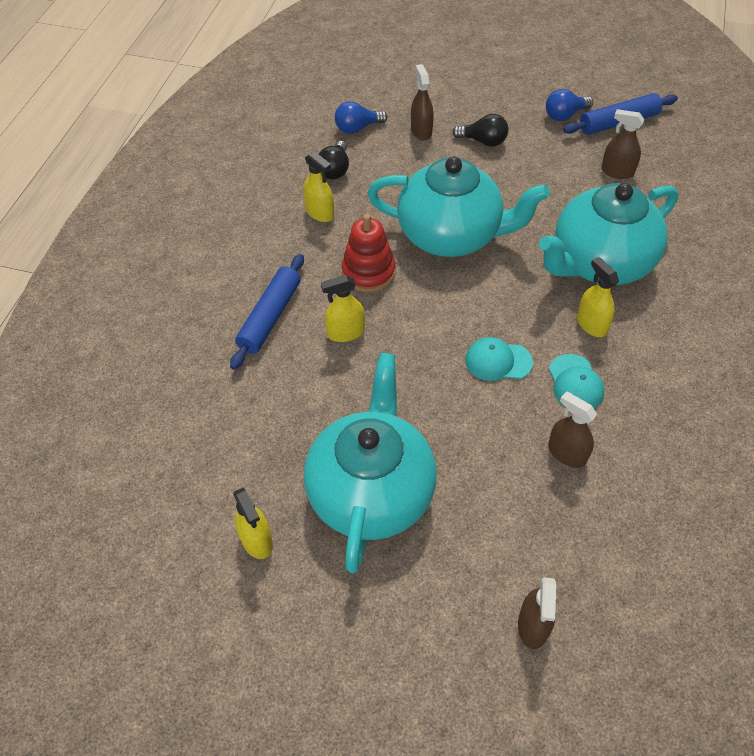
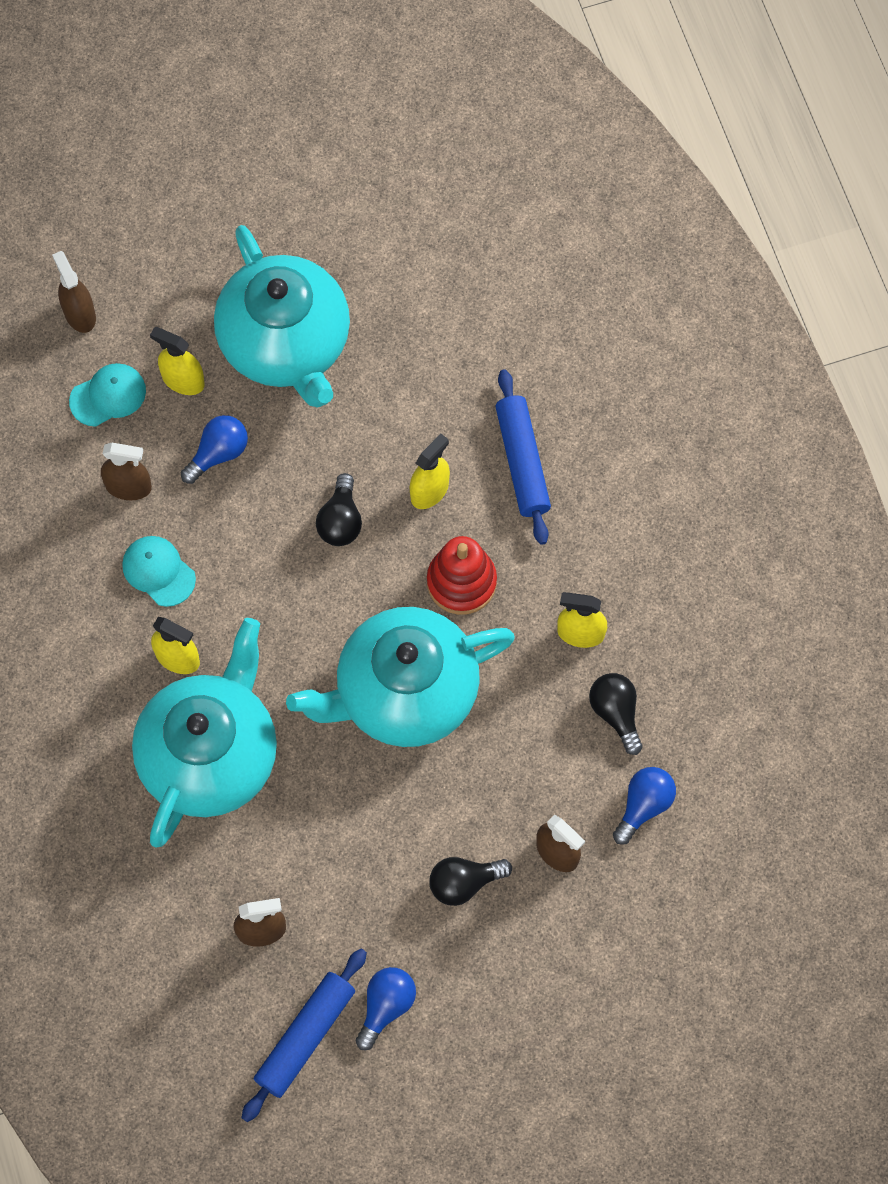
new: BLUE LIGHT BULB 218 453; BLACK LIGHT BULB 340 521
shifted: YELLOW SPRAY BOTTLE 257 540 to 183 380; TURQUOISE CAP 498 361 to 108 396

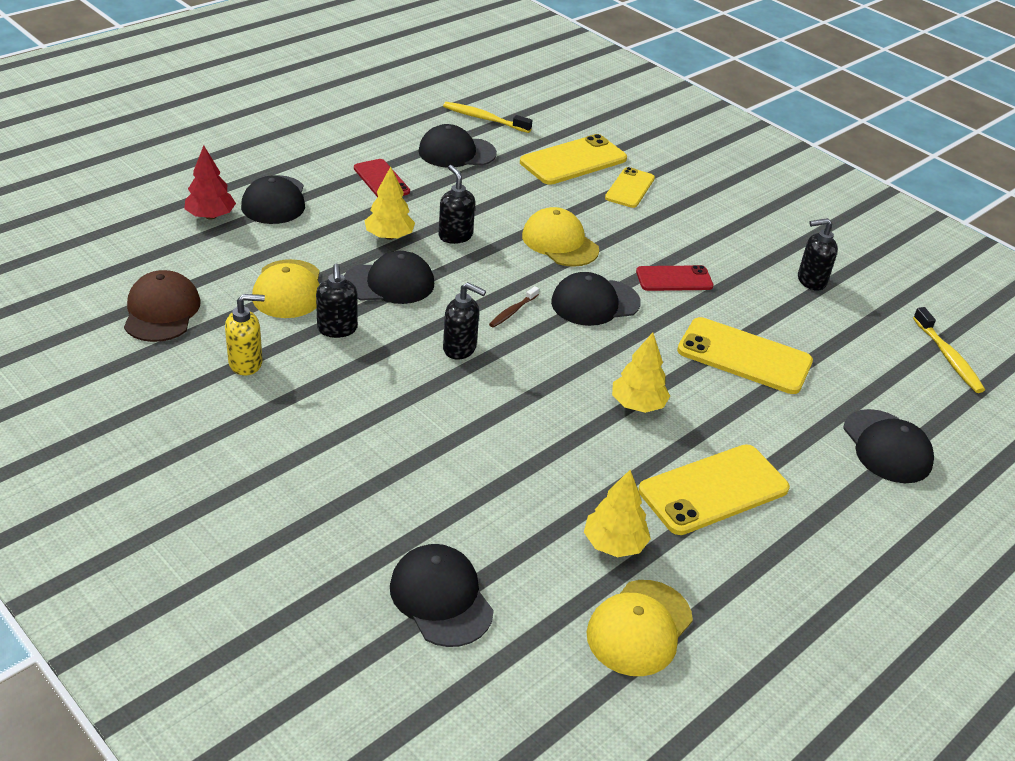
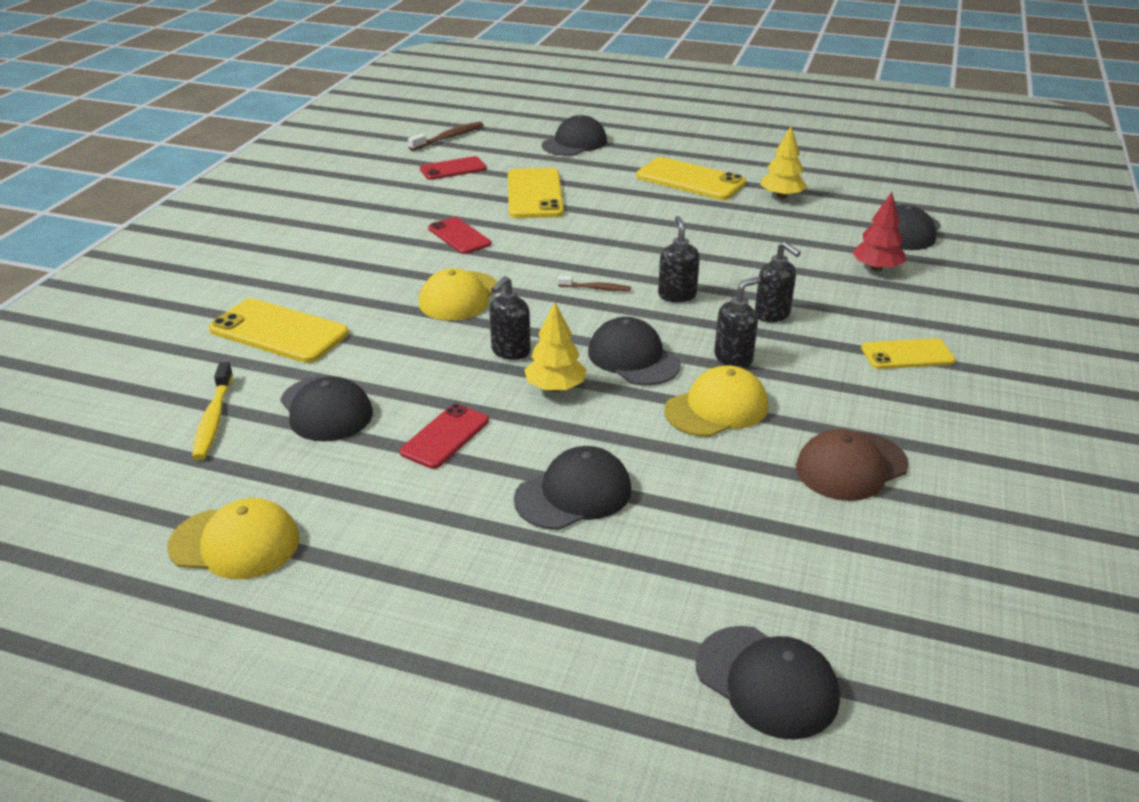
gone: YELLOW SOAP DISPENSER 246 363; YELLOW TREE 637 405
new: RED PHONE 453 169
shifted: RED TREE 211 216 to 876 268; BLACK CAP 595 303 to 766 681; YELLOW CAP 639 628 to 235 543; YELLOW PHONE 630 188 to 907 355; BLACK SOAP DISPENSER 811 281 to 772 314
repainted: YELLOW TOOTHBRUSH 948 357 to BROWN TOOTHBRUSH 449 138

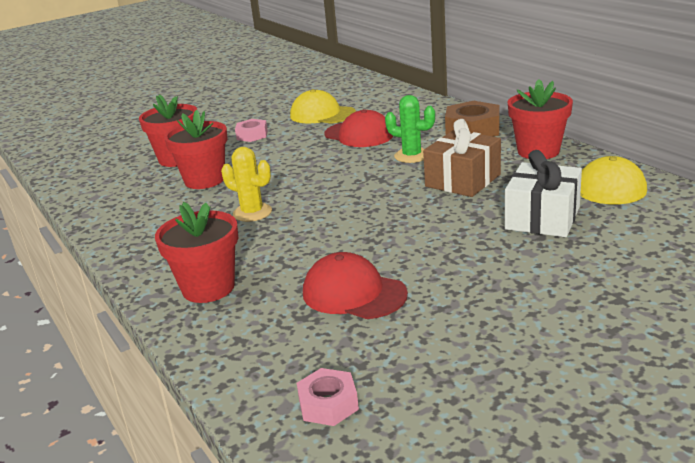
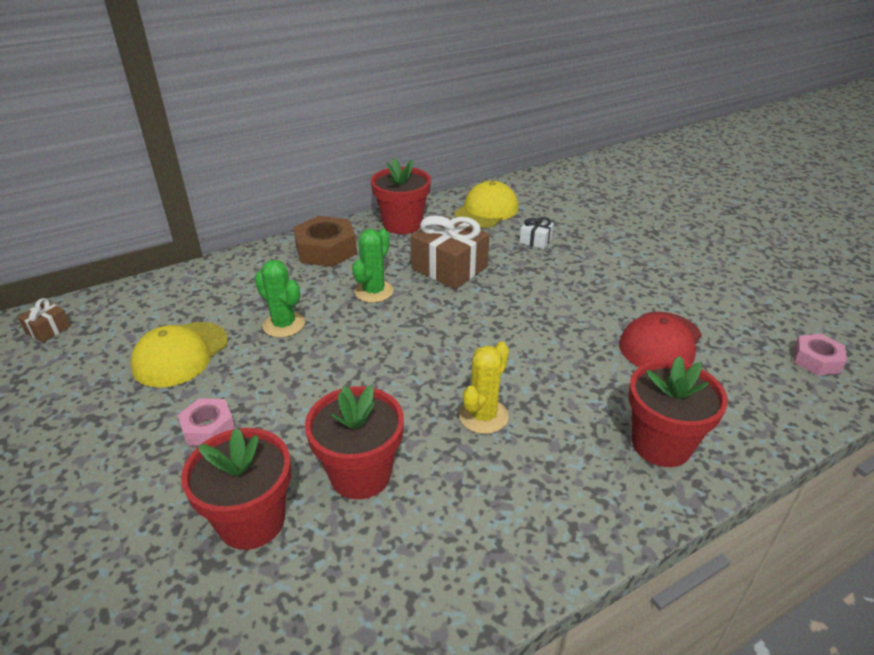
new: BROWN GIFT 48 329
swapped: RED CAP 359 134 to GREEN CACTUS 284 325
scaled: WHITE GIFT 542 218 = 535 240 x0.48

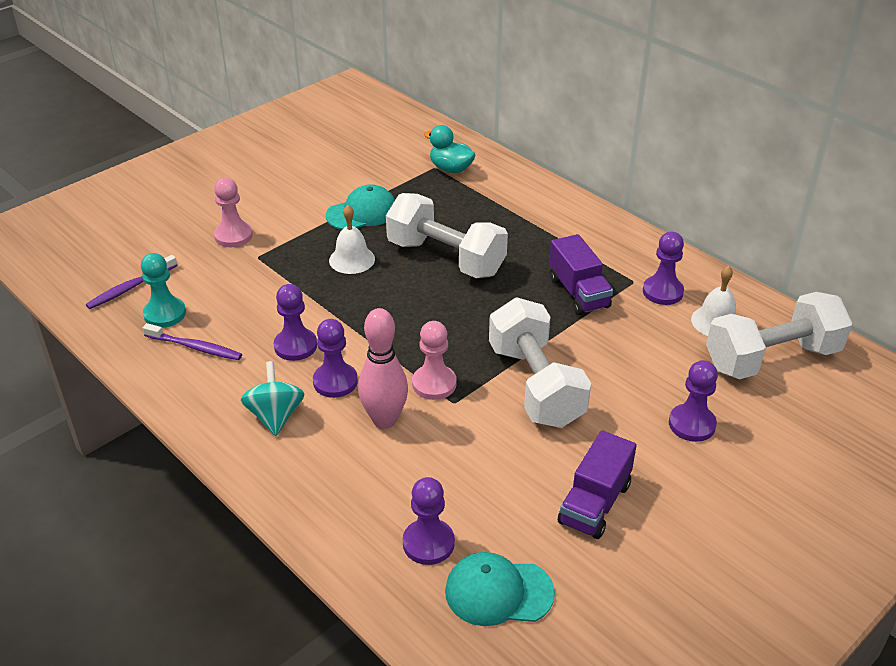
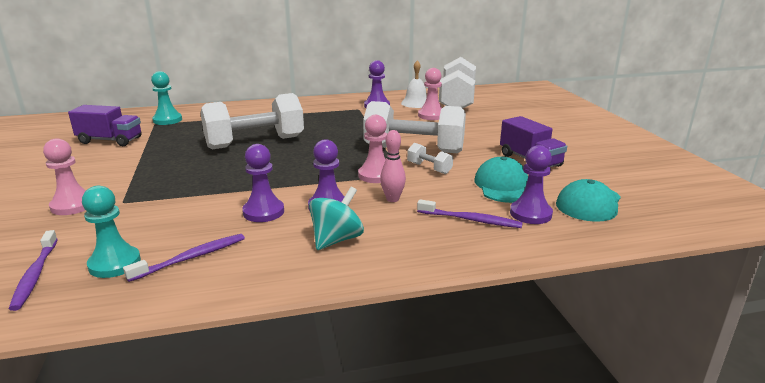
gone: WHITE BELL 352 259; PURPLE PAWN 692 424
new: WHITE DUMBBELL 429 168; PURPLE TOOTHBRUSH 470 220; PINK PAWN 431 115
shifted: TURQUOISE CAP 362 213 to 503 186; PURPLE TRUCK 578 293 to 110 140
swapped: TURQUOISE DUCK 451 169 to TURQUOISE PAWN 167 120
rotated: TURQUOISE SPINNING TOP 275 416 = 336 239 105 degrees clockwise
scaled: PINK BOWLING PIN 384 420 = 392 199 x0.61

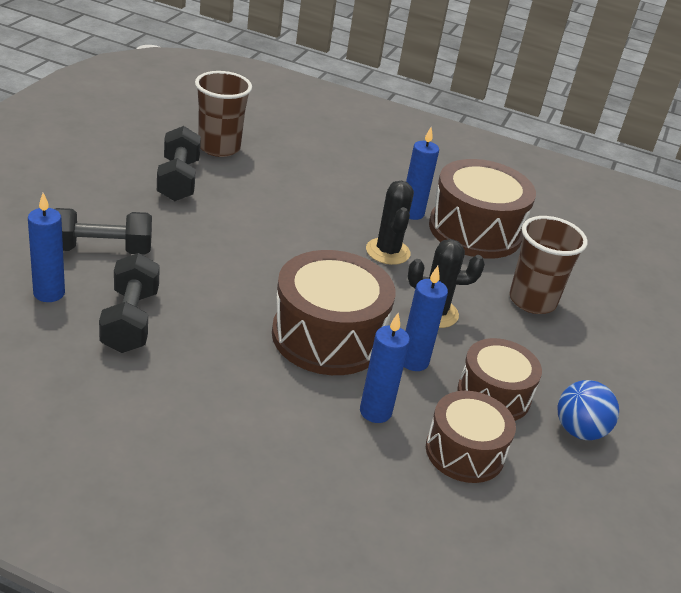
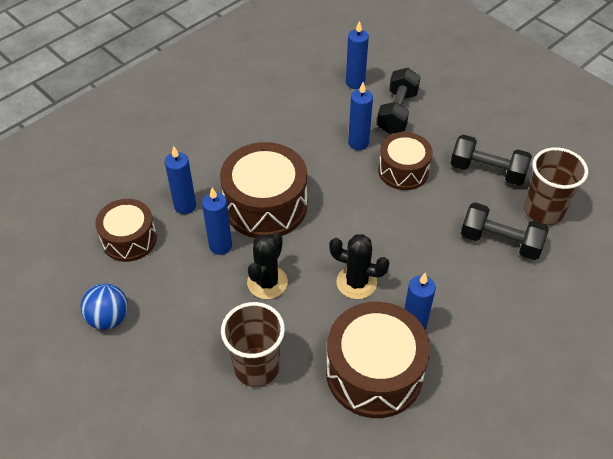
new: BLUE CANDLE 358 143
shifted: BLACK DUMBBELL 130 321 to 500 242; BROWN DRUM 493 395 to 403 171

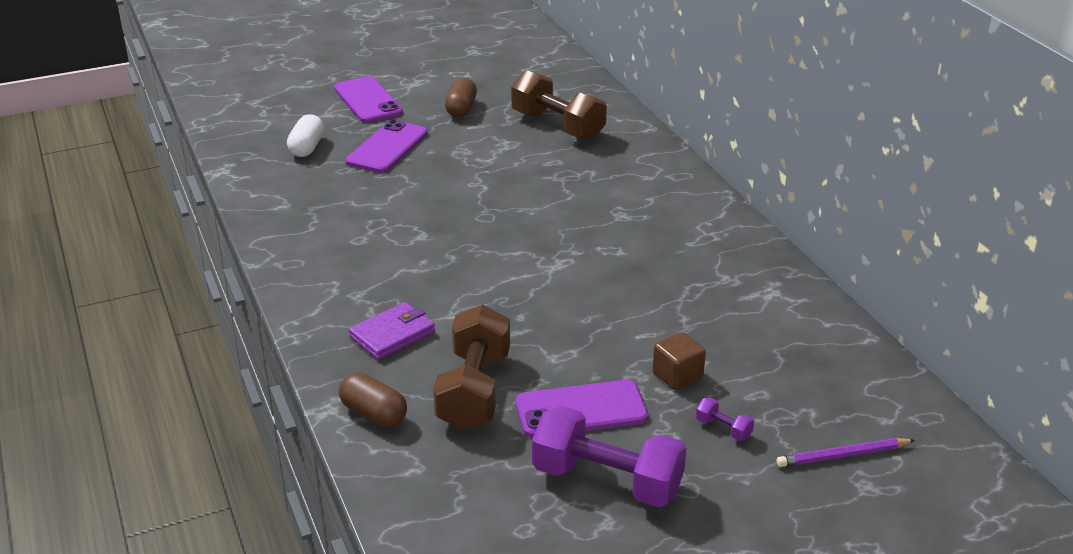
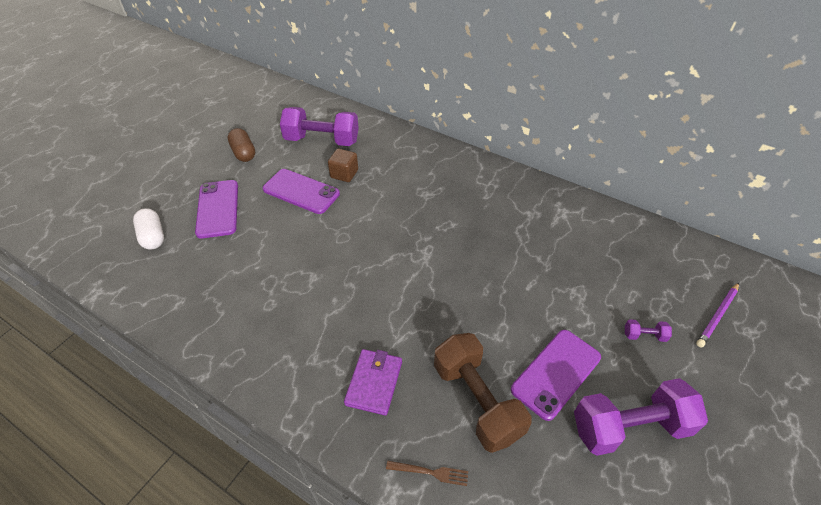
shifted: PURPLE PHONE 368 100 to 301 191; BROWN CUBE 677 376 to 344 174
swapped: BROWN CAPSULE 374 414 to BROWN FORK 430 472
repainted: BROWN DUMBBELL 557 126 to PURPLE DUMBBELL 322 140

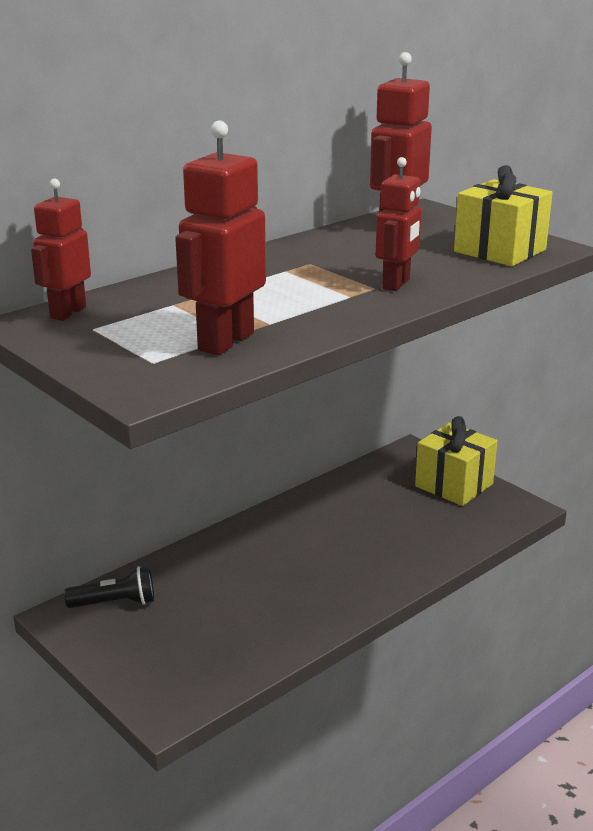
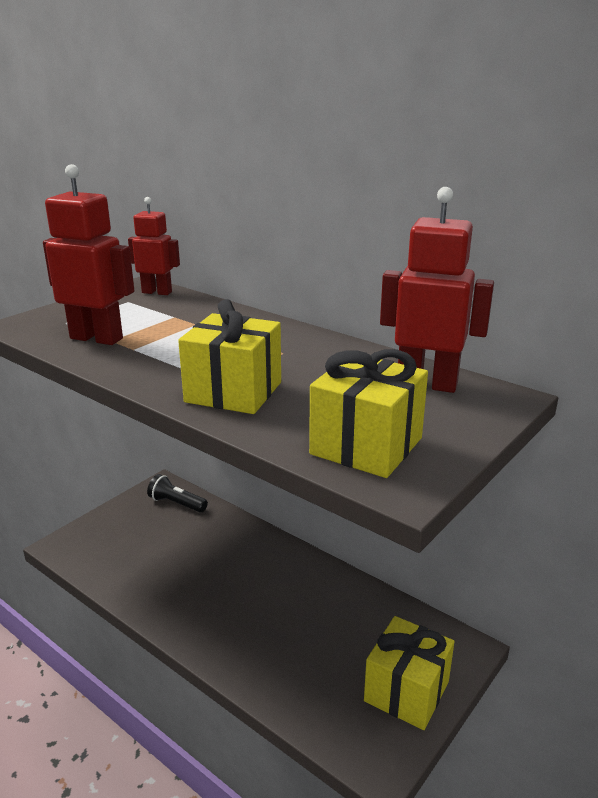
swapped: RED ROBOT 396 284 to YELLOW GIFT 233 392
rotated: BLACK FLASHLIGHT 115 603 = 176 503 135 degrees clockwise

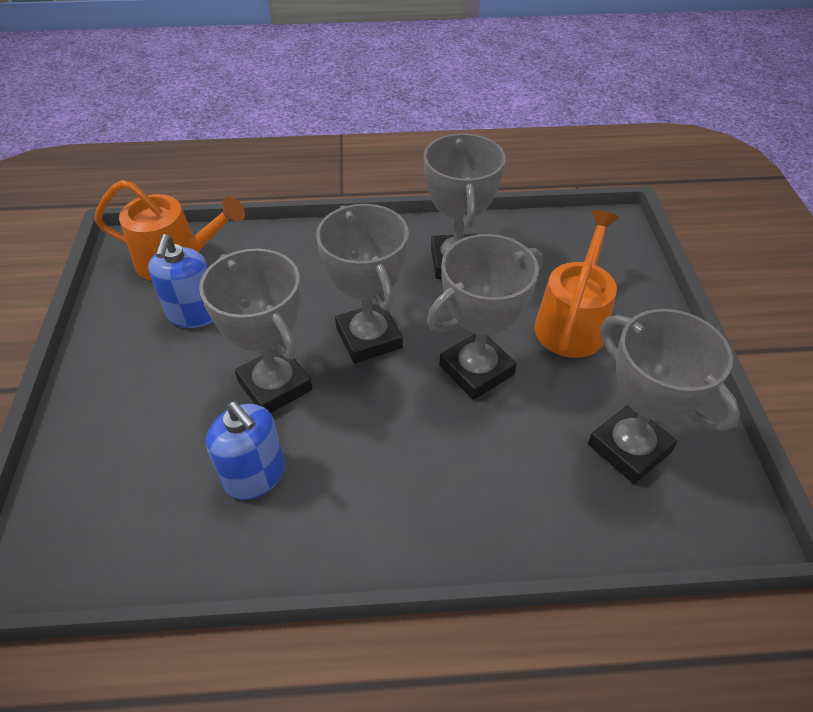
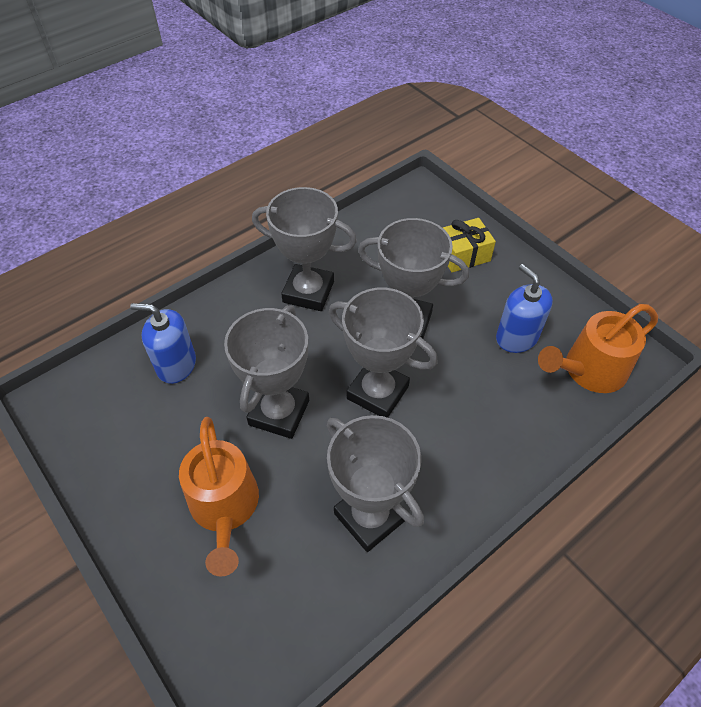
new: YELLOW GIFT 463 254
shifted: BLUE SOAP DISPENSER 255 475 to 176 365; GREY TROPHY 629 448 to 308 292

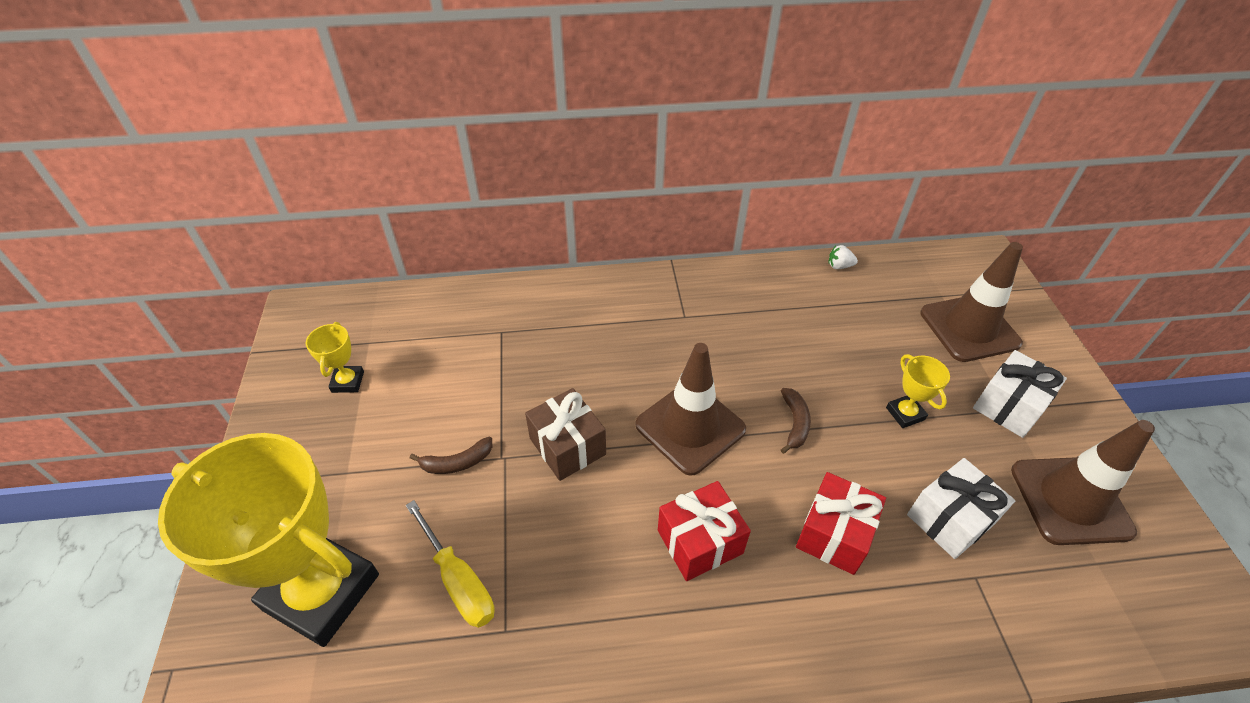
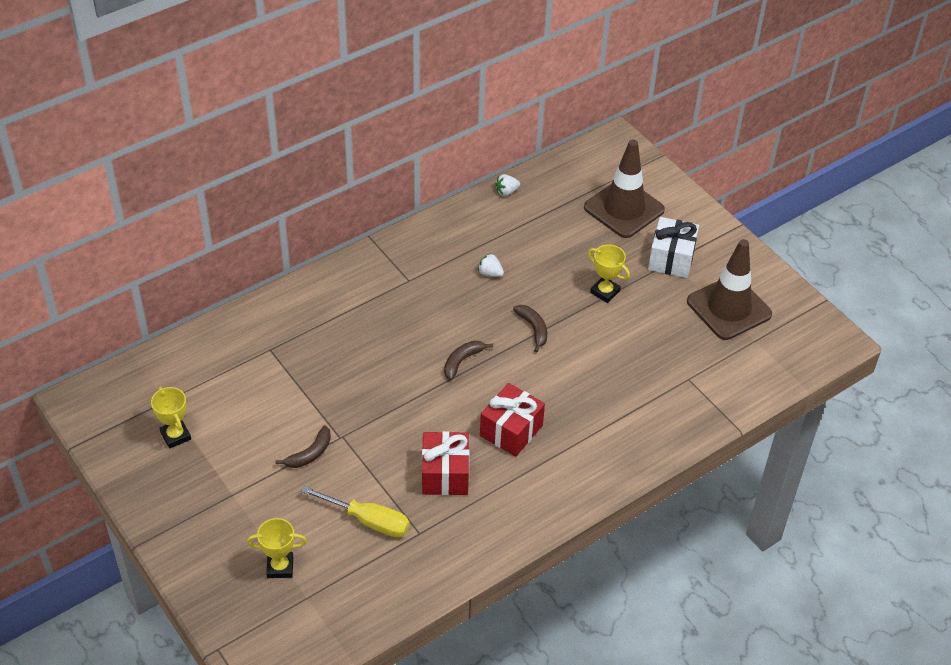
gone: BROWN GIFT 567 446; WHITE GIFT 950 519
new: WHITE STRAWBERRY 490 273
shifted: RED GIFT 834 534 to 445 474
swapped: BROWN TRAFFIC CONE 690 427 to BROWN BANANA 462 361
scaled: YELLOW TROPHY 321 592 = 280 567 x0.41

